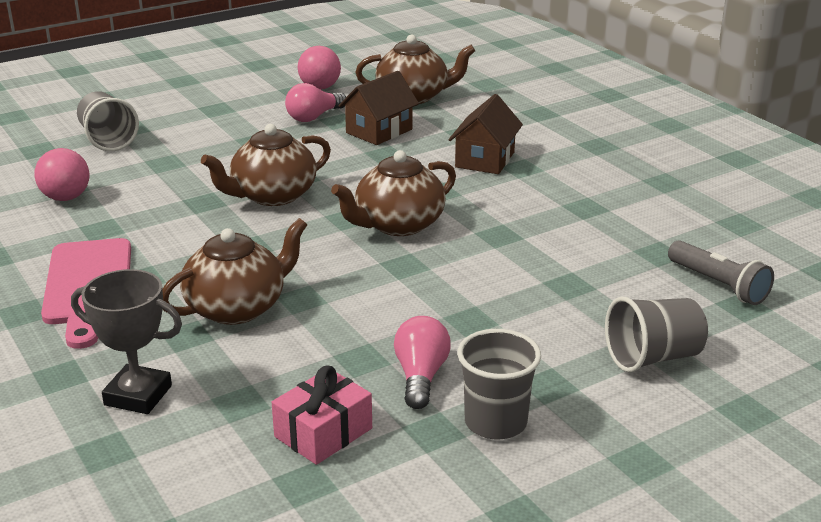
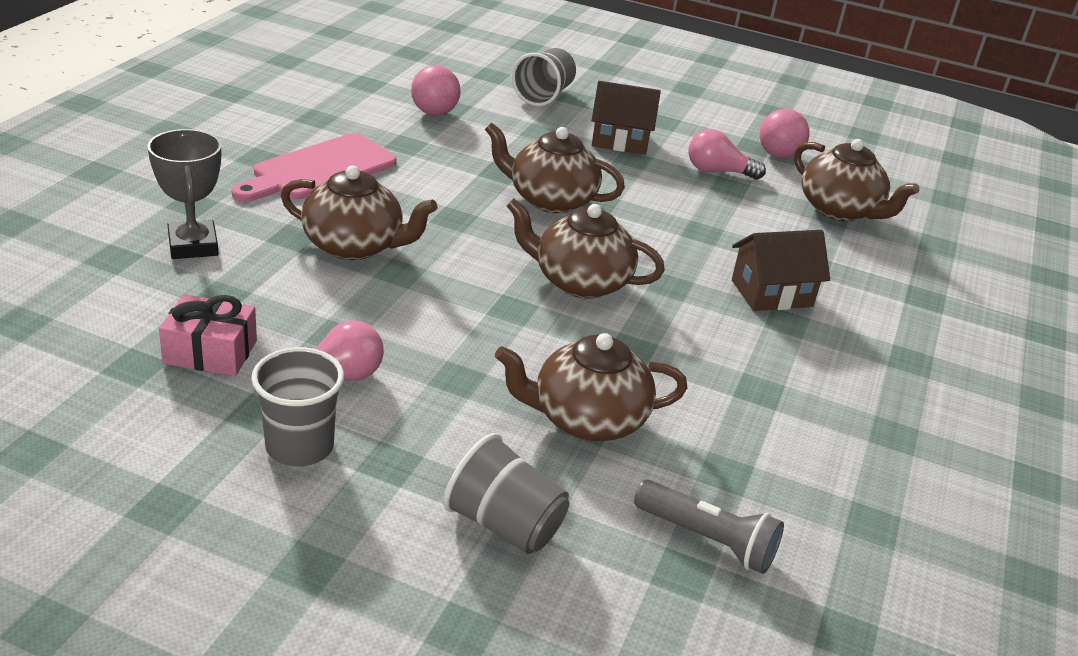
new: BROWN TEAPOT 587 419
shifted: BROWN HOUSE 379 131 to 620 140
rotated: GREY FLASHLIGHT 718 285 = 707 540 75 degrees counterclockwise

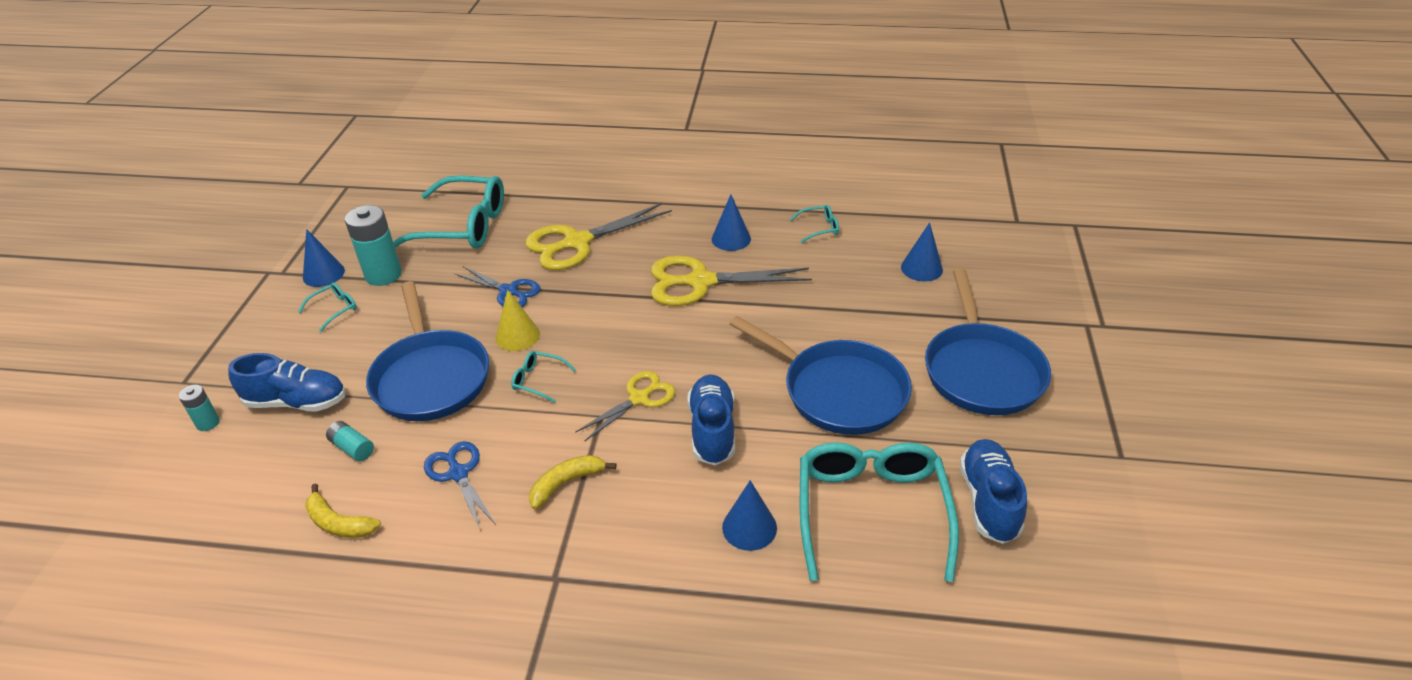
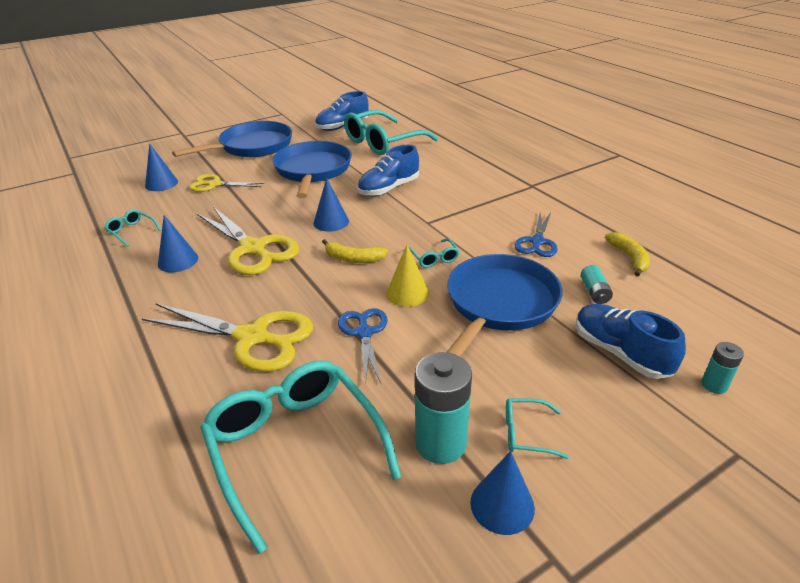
shifted: YELLOW BANANA 566 483 to 353 258; YELLOW SCISSORS 639 398 to 214 184; BLUE CONE 749 527 to 331 222

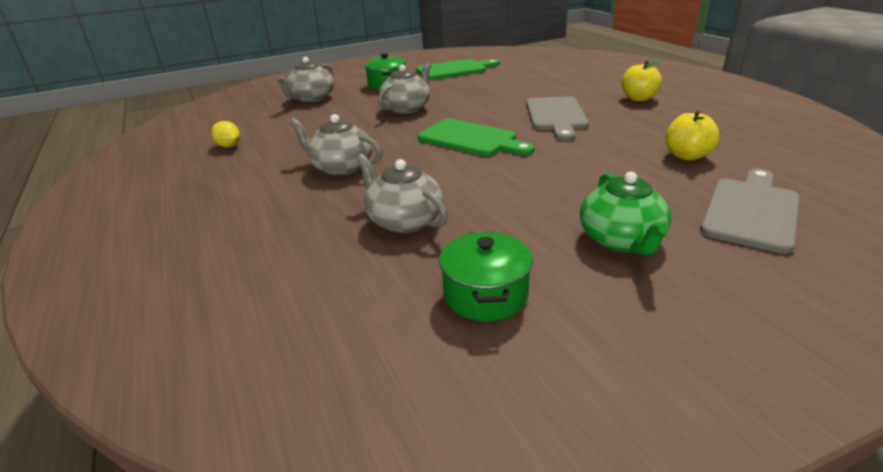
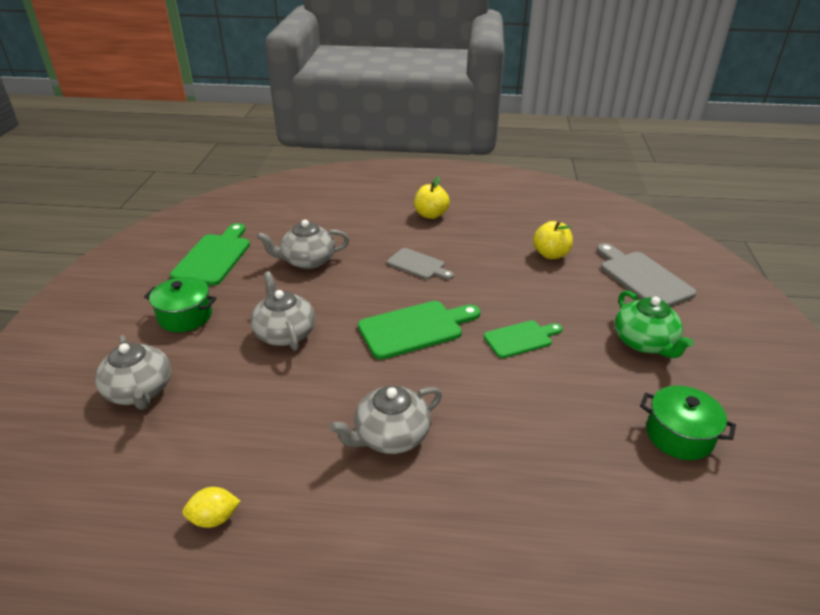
new: GREEN CUTTING BOARD 520 338
shifted: GREY TEAPOT 404 220 to 307 261
rotated: GREEN TEAPOT 621 240 = 644 342 45 degrees clockwise
scaled: GREY CUTTING BOARD 556 116 = 418 265 x0.63

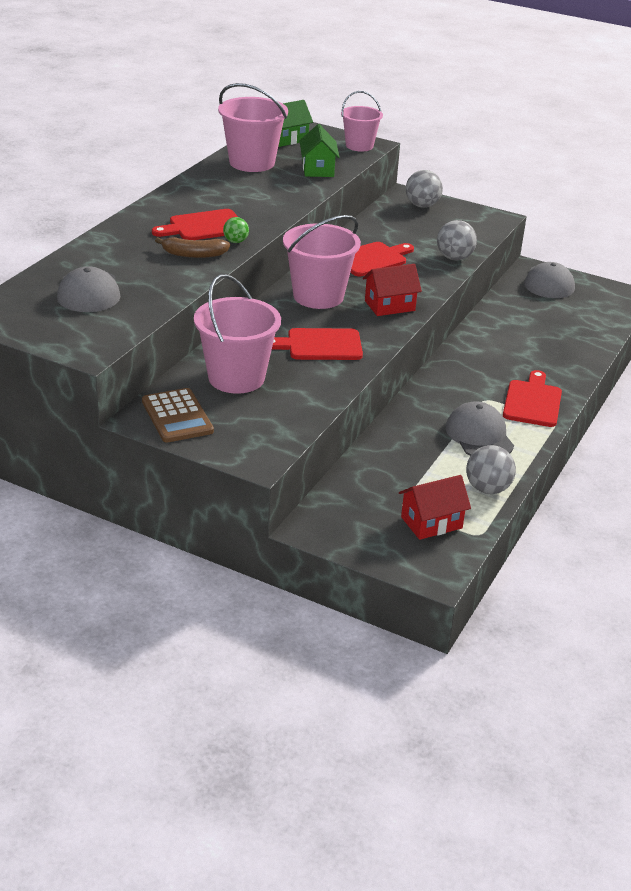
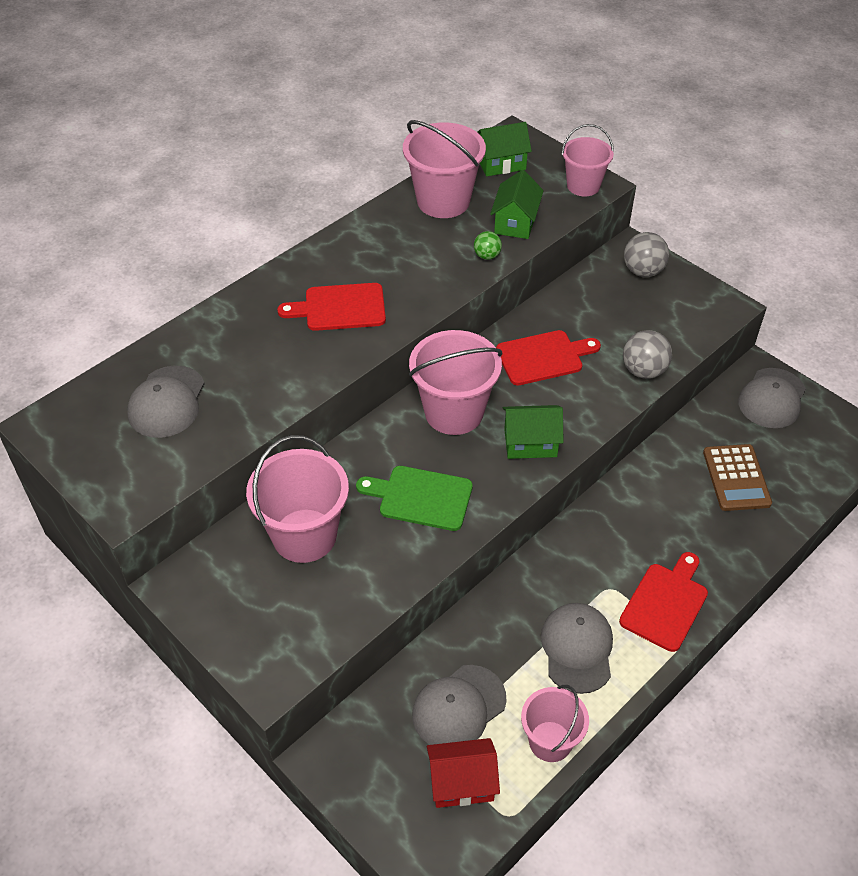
gone: BROWN BANANA 194 254
new: GREY CAP 458 707
shifted: BROWN CALCULATOR 177 416 to 736 478; GREEN BALL 235 241 to 487 256
swapped: GREY BALL 487 489 to PINK BUCKET 550 741
repainted: RED CUTTING BOARD 320 345 to GREEN CUTTING BOARD 421 498; RED HOUSE 389 306 to GREEN HOUSE 530 443

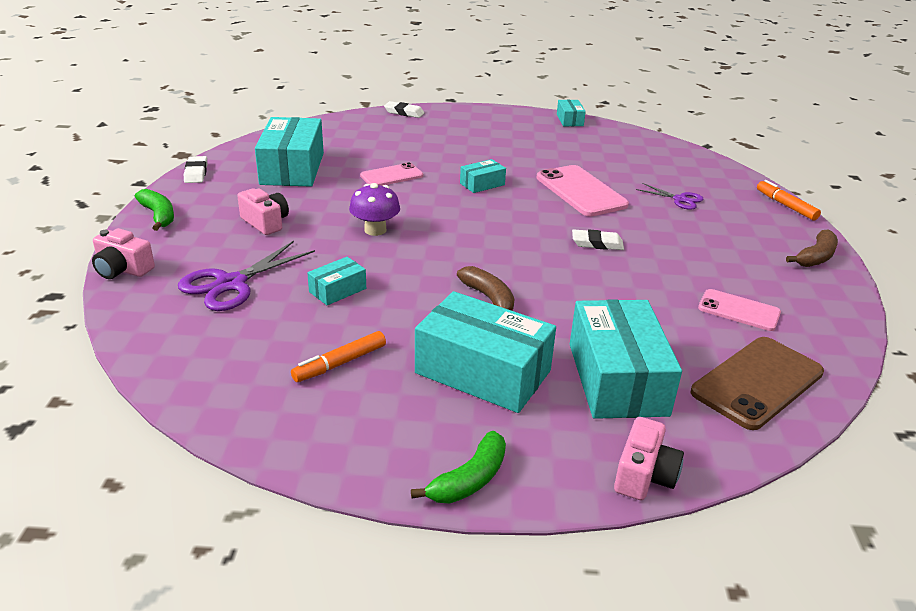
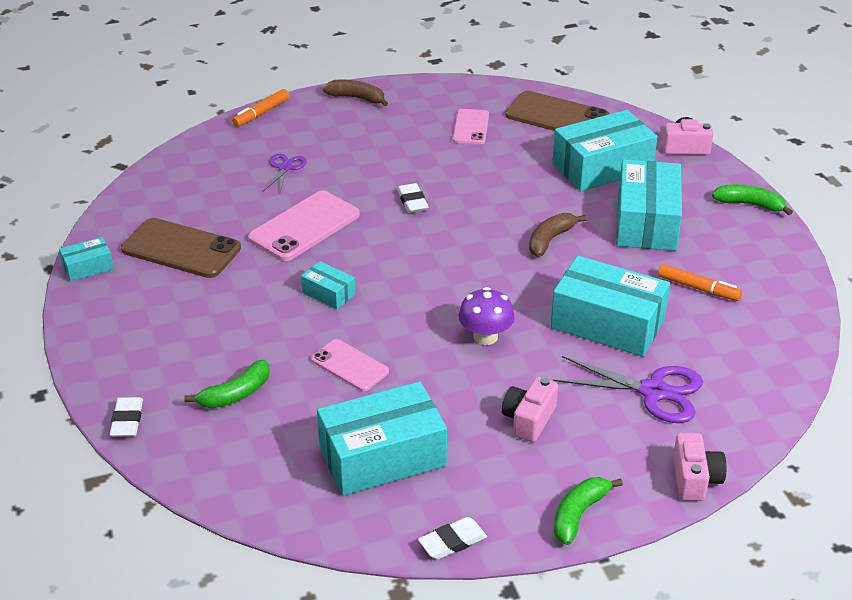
new: BROWN PHONE 181 249; GREEN BANANA 235 394
scaled: TURQUOISE BOX 337 290 = 607 323 x2.11

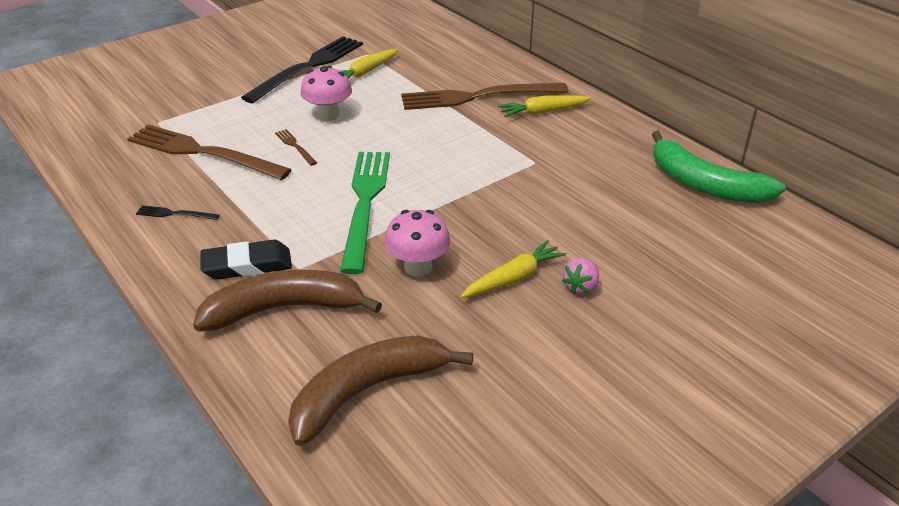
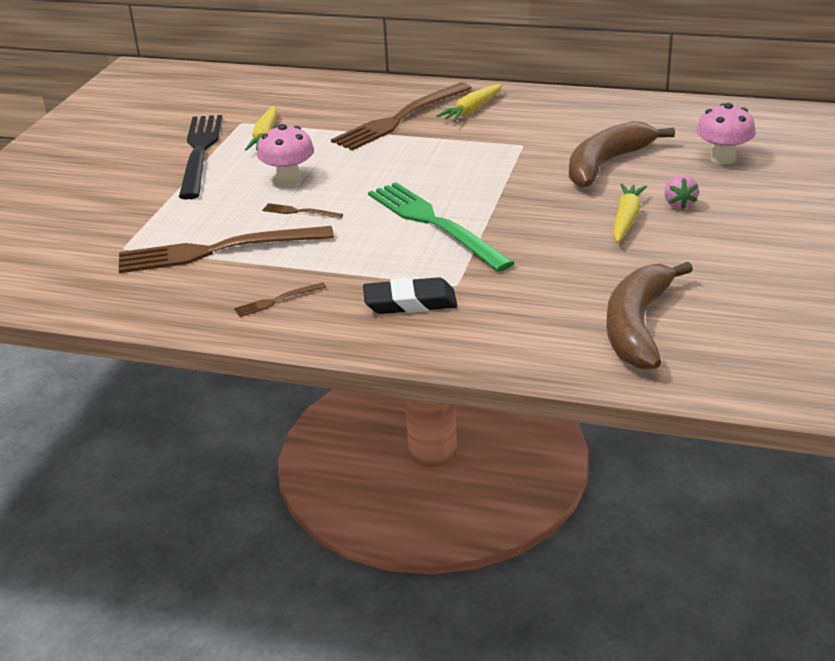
gone: GREEN BANANA 705 184
shifted: BROWN BANANA 284 309 to 606 164; PINK MUSHROOM 418 267 to 722 159
repainted: BLACK FORK 175 214 to BROWN FORK 277 300
rotated: BLACK ERASER 247 265 = 410 302 45 degrees clockwise

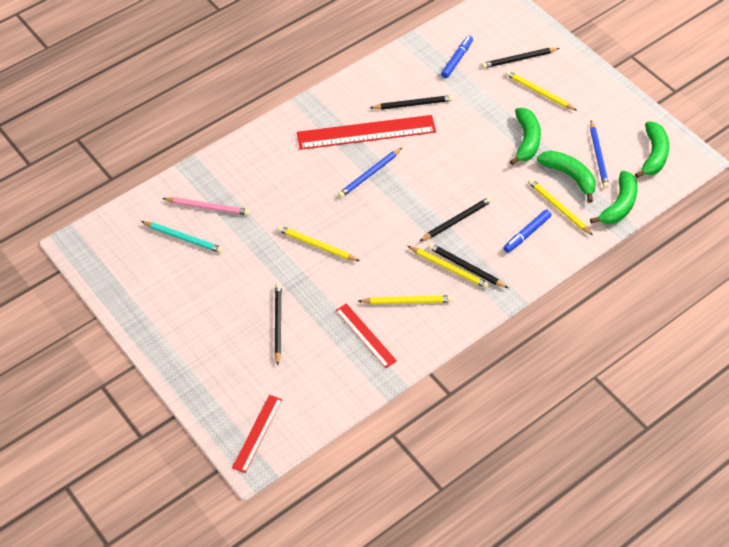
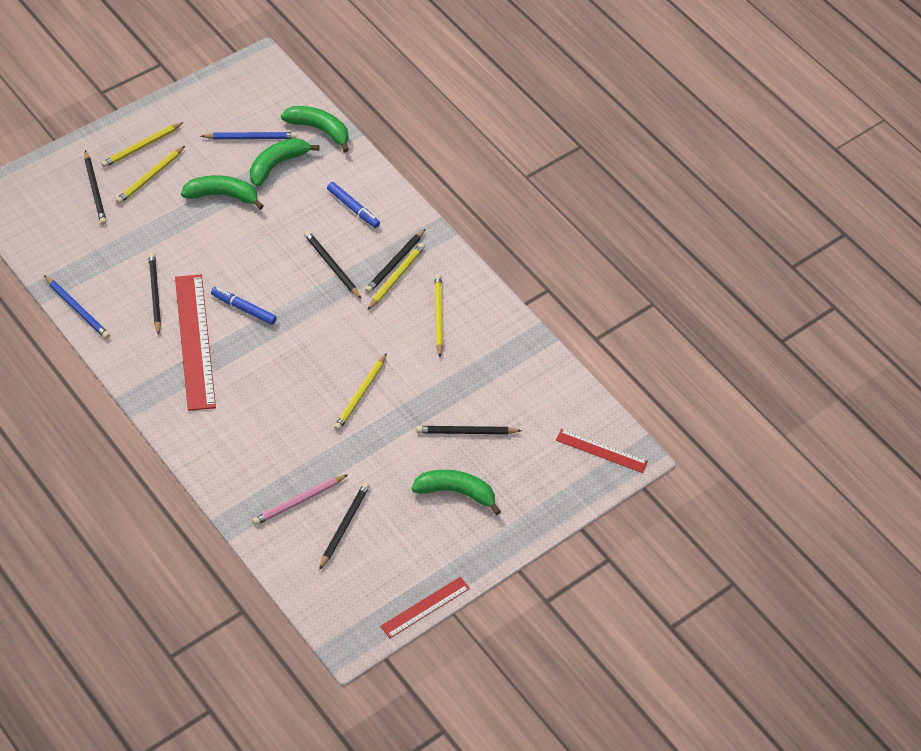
shifted: RED RULER 365 335 to 425 607; BLUE PENCIL 369 174 to 77 309; BLUE MARKER 456 60 to 244 309; YELLOW PENCIL 558 208 to 141 147; GREEN BANANA 653 155 to 456 492
repainted: TURQUOISE PENCIL 183 238 to BLACK PENCIL 344 525
rotated: PINK PENCIL 208 207 = 299 501 135 degrees counterclockwise

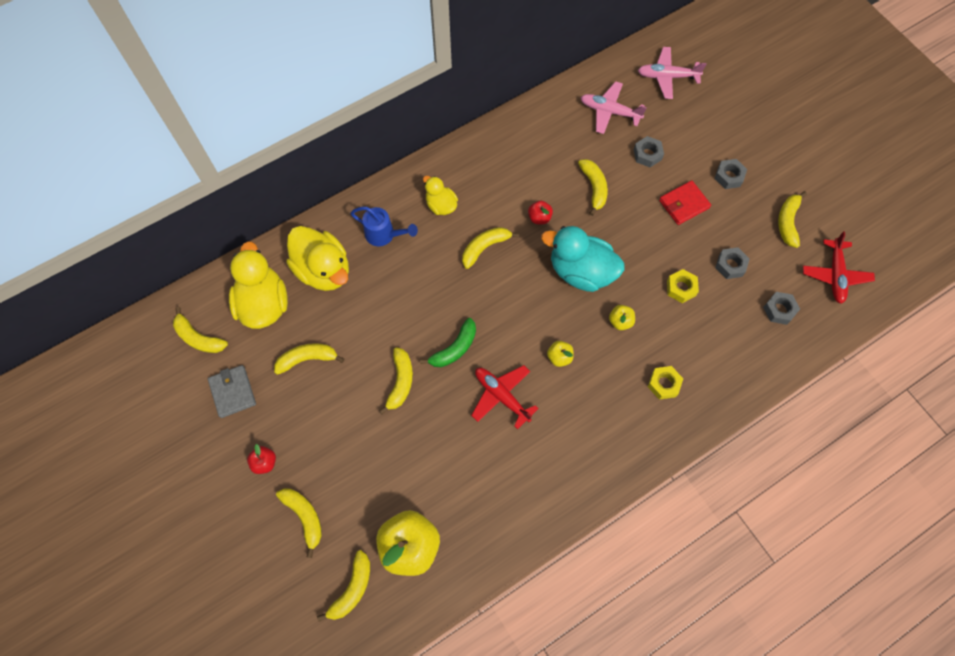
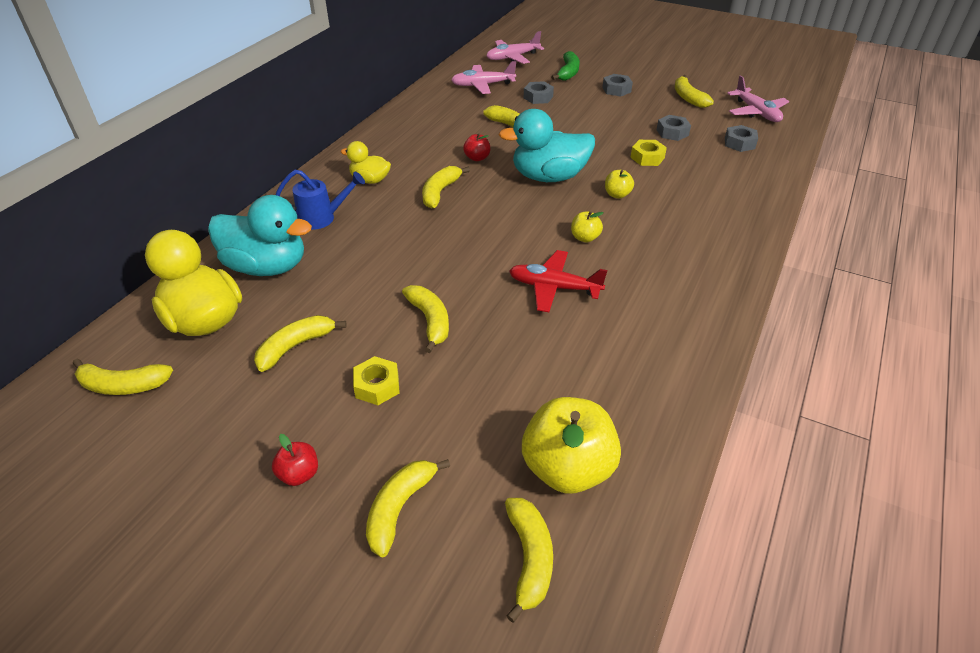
gone: GREY WALLET 233 392; RED WALLET 683 204
shifted: GREEN BANANA 454 348 to 568 72; YELLOW NUT 663 384 to 377 386
repainted: YELLOW DUCK 323 270 to TURQUOISE DUCK 267 266; RED PLANE 835 275 to PINK PLANE 756 112
rotated: YELLOW BANANA 304 517 = 399 508 90 degrees counterclockwise

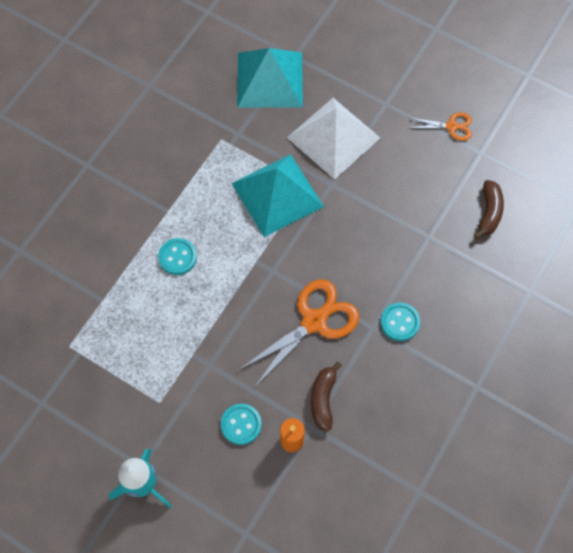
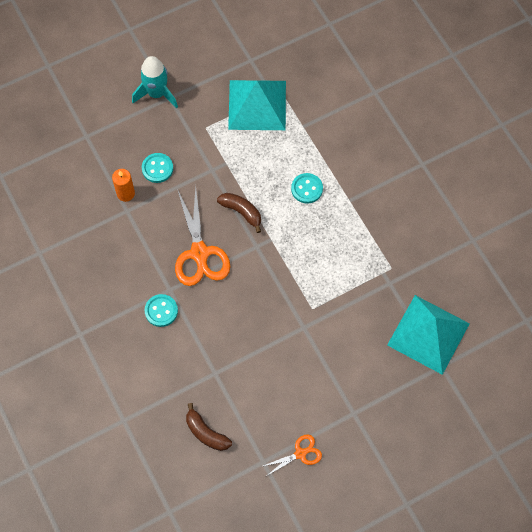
gone: WHITE PYRAMID 333 137
shifted: TURQUOISE PYRAMID 277 194 to 257 104; BROWN BANANA 323 399 to 242 212
rotated: ORANGE SCISSORS 451 126 = 300 454 150 degrees counterclockwise

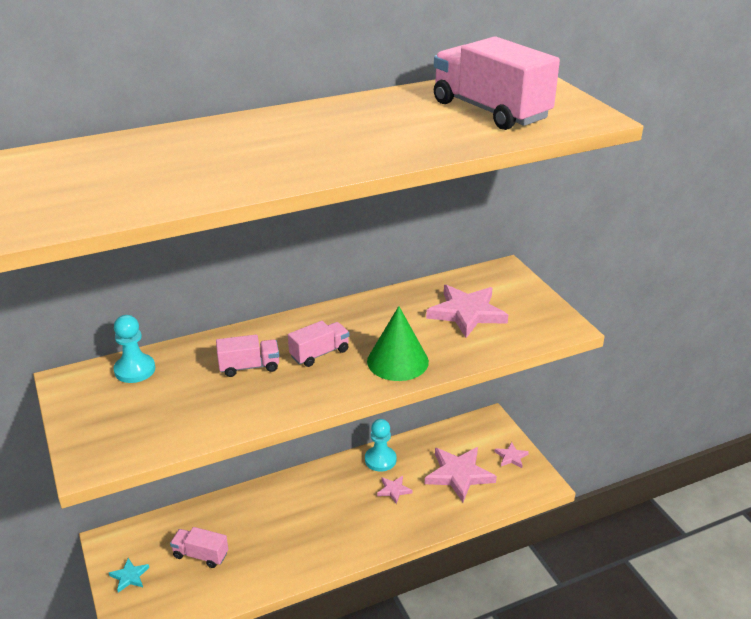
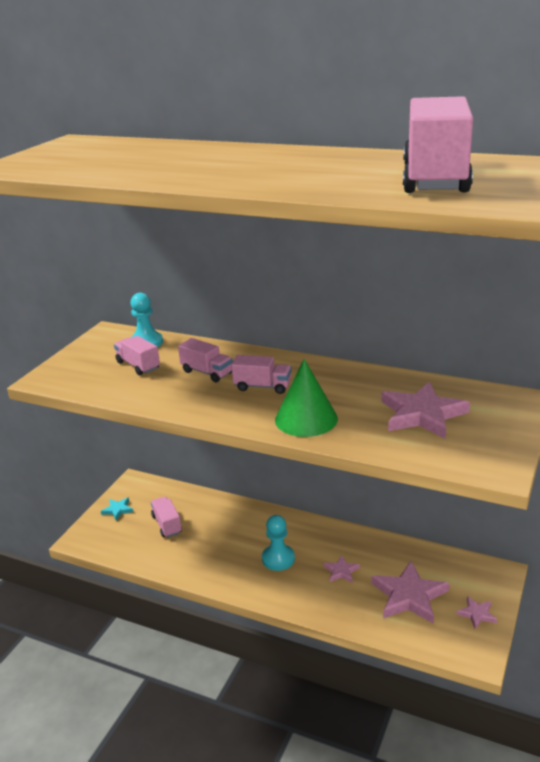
new: PINK TRUCK 138 365
shifted: TURQUOISE PAWN 380 460 to 278 559

